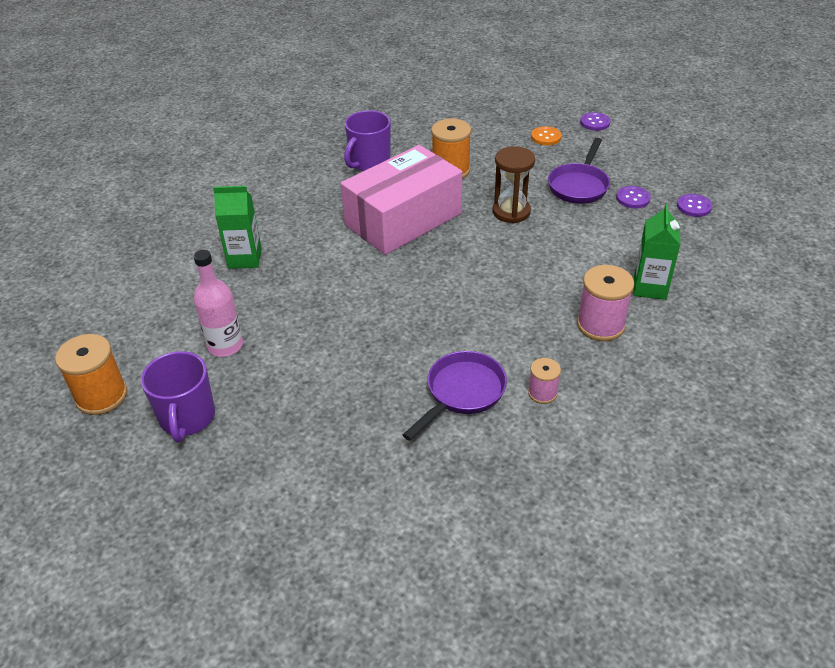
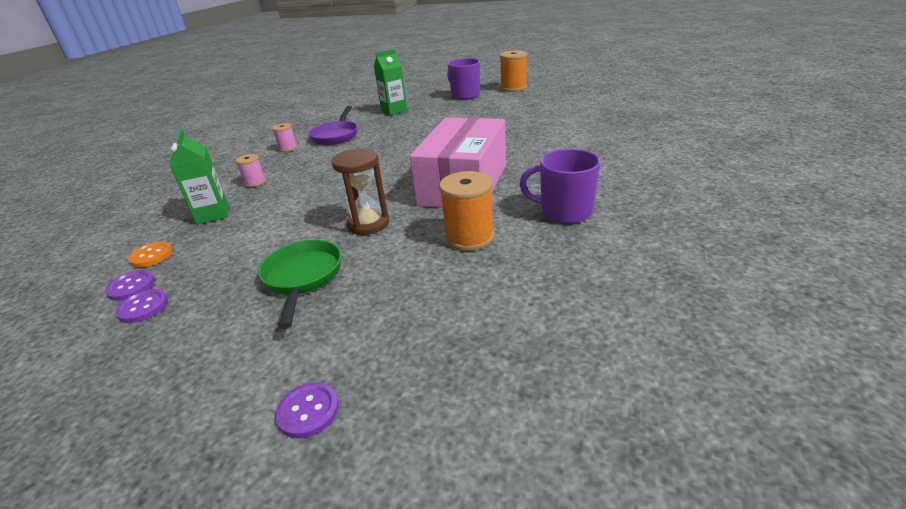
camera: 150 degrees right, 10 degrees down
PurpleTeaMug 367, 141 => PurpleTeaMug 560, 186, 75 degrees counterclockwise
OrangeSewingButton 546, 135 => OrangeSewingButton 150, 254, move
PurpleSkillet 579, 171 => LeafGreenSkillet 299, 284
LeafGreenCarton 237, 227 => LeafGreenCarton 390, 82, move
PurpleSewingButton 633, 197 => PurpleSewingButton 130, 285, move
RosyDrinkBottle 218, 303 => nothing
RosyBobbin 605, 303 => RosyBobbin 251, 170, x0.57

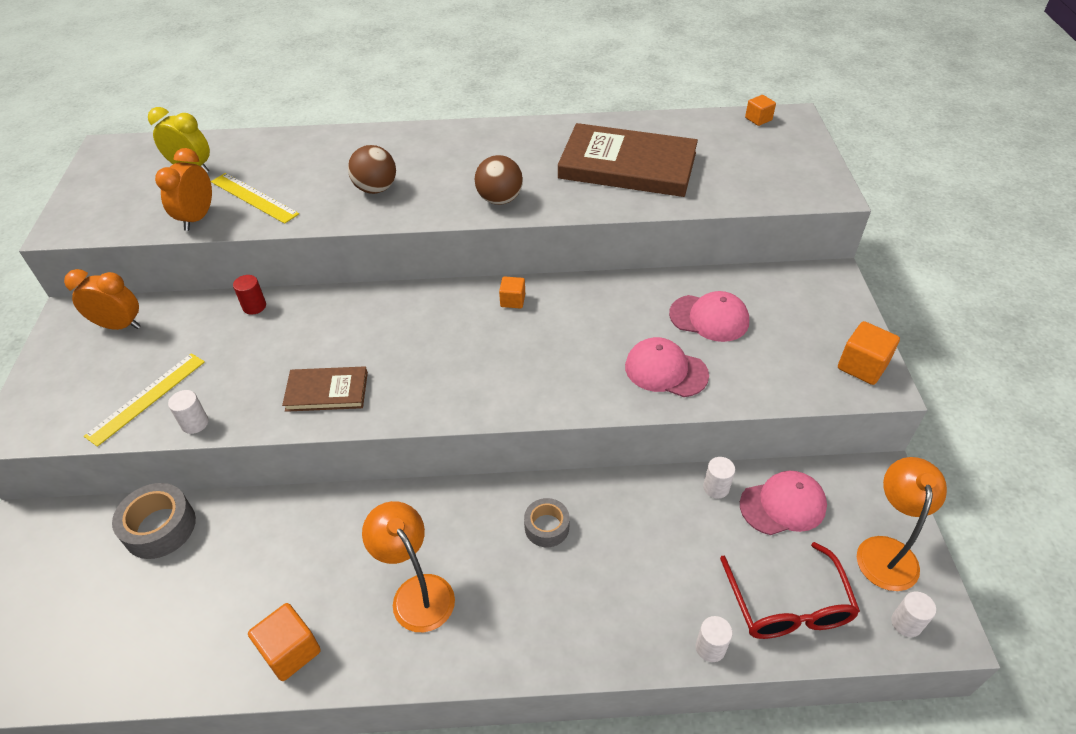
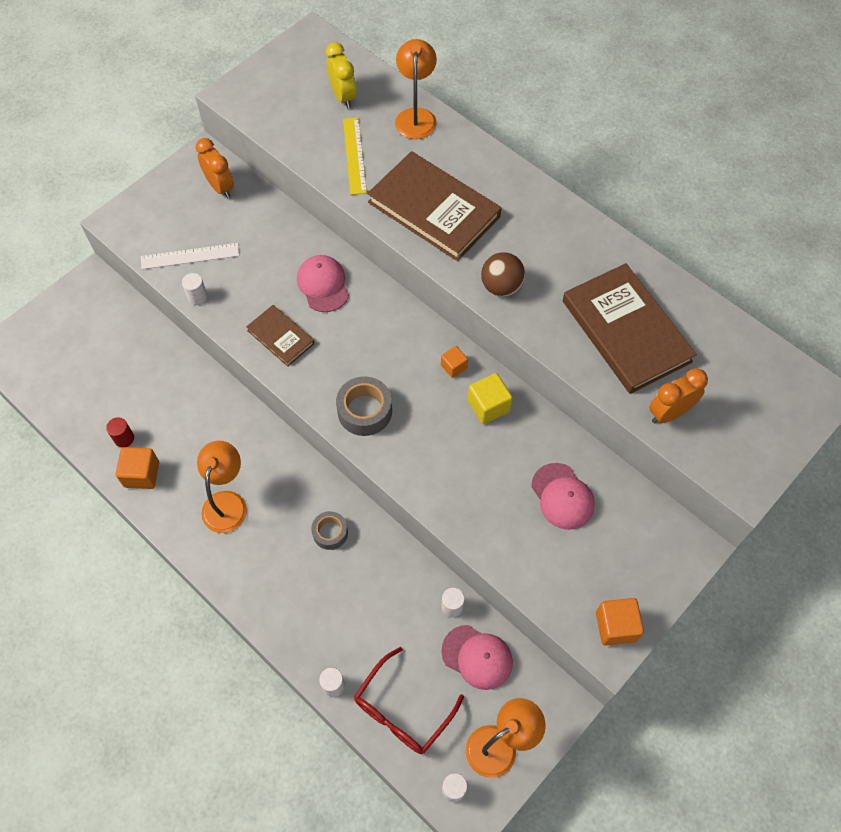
camera: 45 degrees right, 15 degrees up
OrangeSolidCube 760, 110 => nothing
RussetPlayBall 372, 169 => RussetHardcover 434, 206
OrangeClock 183, 189 => OrangeClock 678, 396, move
ScarletCylinderShape 249, 295 => ScarletCylinderShape 120, 432, move
RosyBaseballCap 667, 367 => RosyBaseballCap 323, 283, move
GoldenStraightedge 144, 400 => PureWhiteStraightedge 190, 256
AshGreyStickyTape 154, 521 => AshGreyStickyTape 364, 406, move
nothing => OrangeReadingLamp 416, 89
nothing => GoldenSolidCube 490, 398

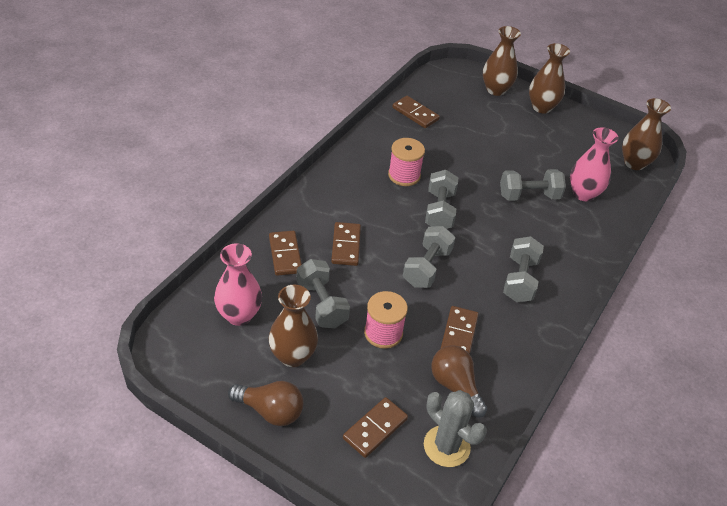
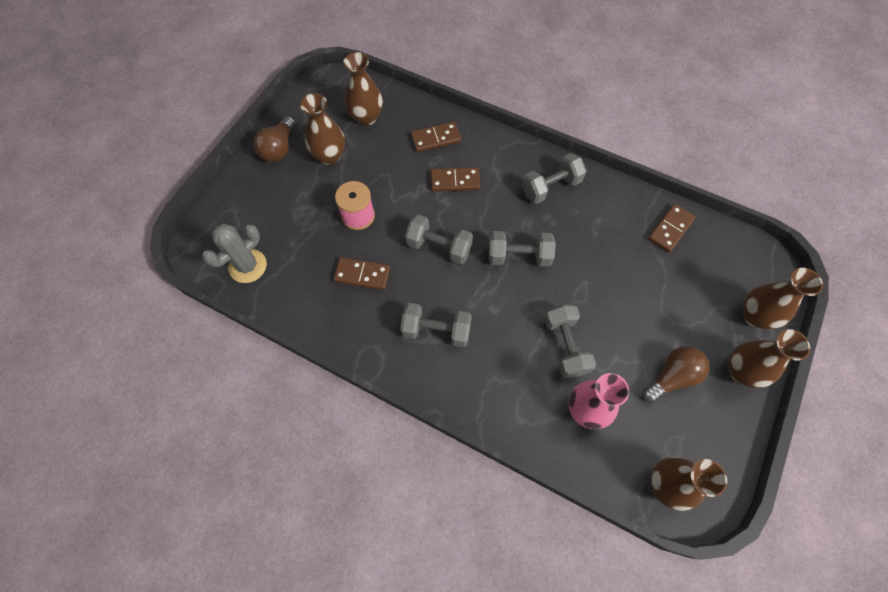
camera: 90 degrees right, 20 degrees up
RosyBobbin 406, 162 => nothing
RosyVase 238, 284 => RussetVase 363, 89
AshGreyFreeWeight 323, 293 => AshGreyFreeWeight 554, 178, move
RussetLightbulb 459, 381 => RussetLightbulb 676, 374, move
RussetDominoPiece 375, 427 => nothing

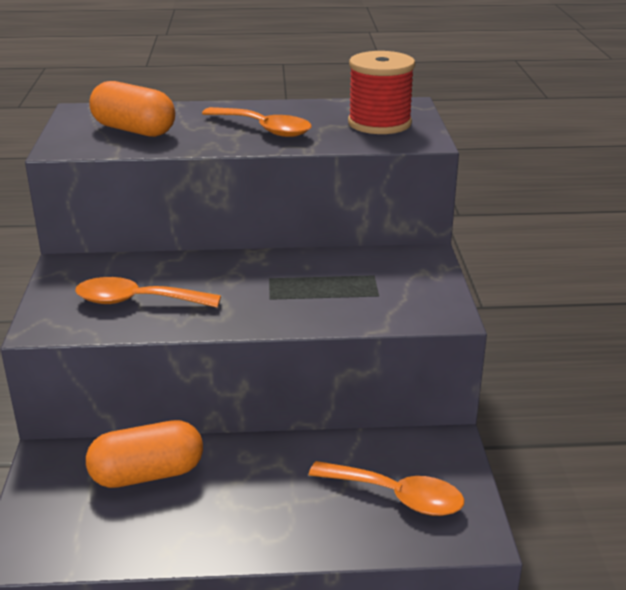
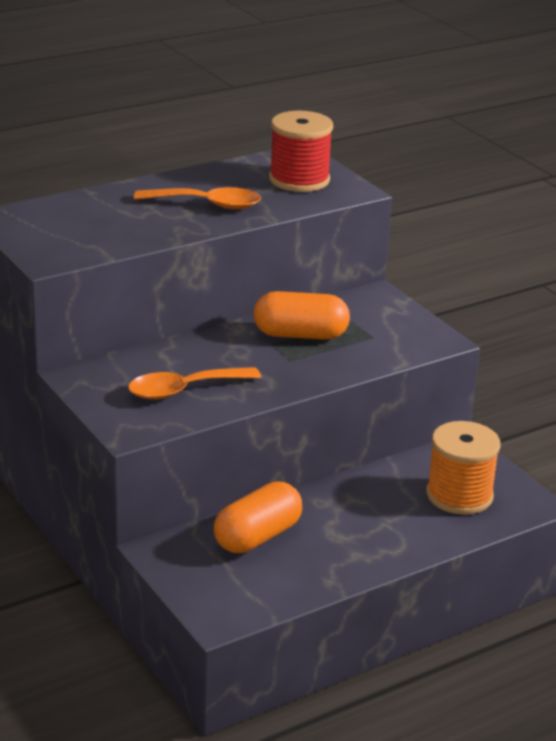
camera: 30 degrees left, 0 degrees up
OrangeCapsule 132, 109 => OrangeCapsule 302, 315, move
OrangeTablespoon 386, 488 => OrangeBobbin 463, 468

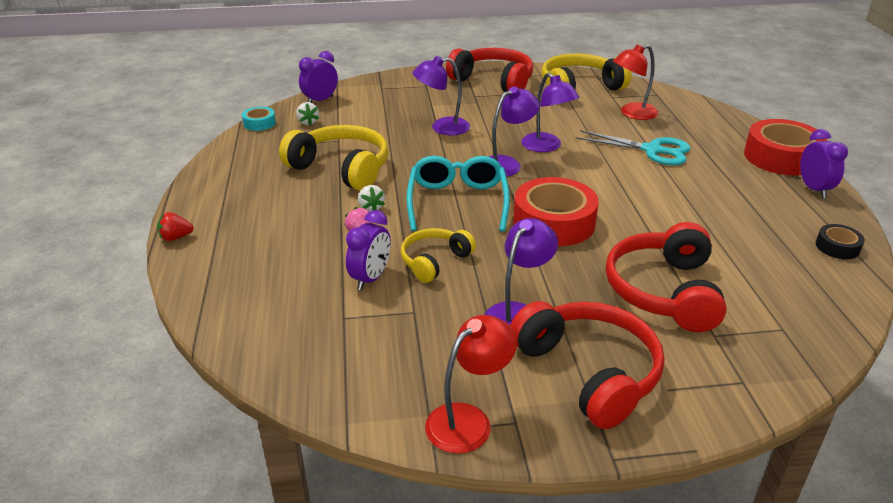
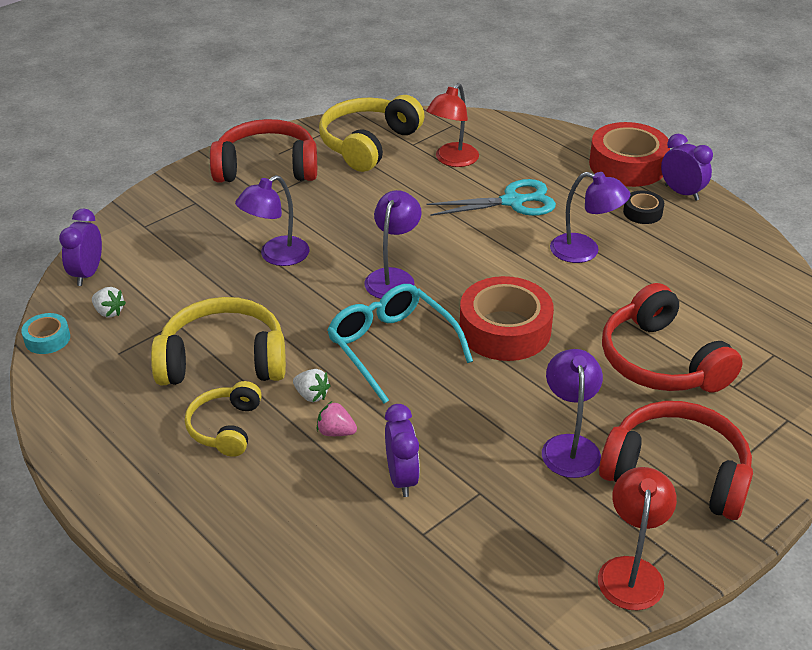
camera: 35 degrees left, 5 degrees up
PurpleReadingLamp 550, 112 => PurpleReadingLamp 590, 217, move
ScarletBerry 175, 226 => nothing
JetBlackStickyTape 840, 241 => JetBlackStickyTape 643, 207, move
GoldenHeadphones 438, 255 => GoldenHeadphones 223, 419, move

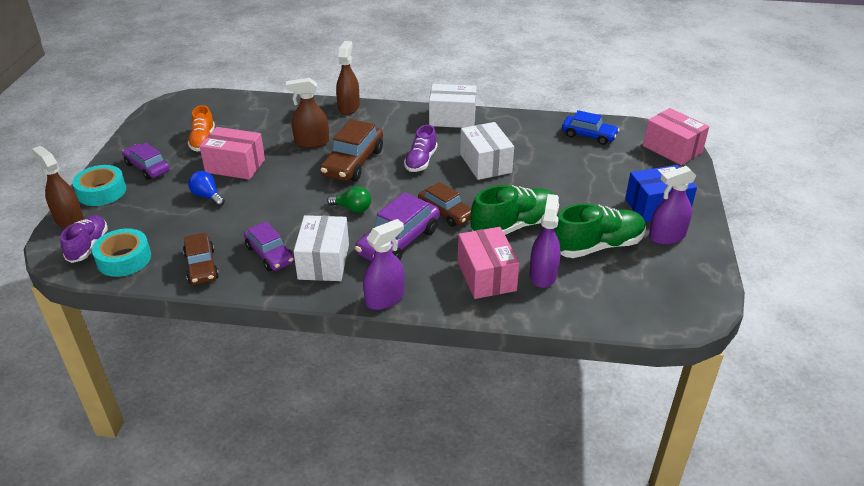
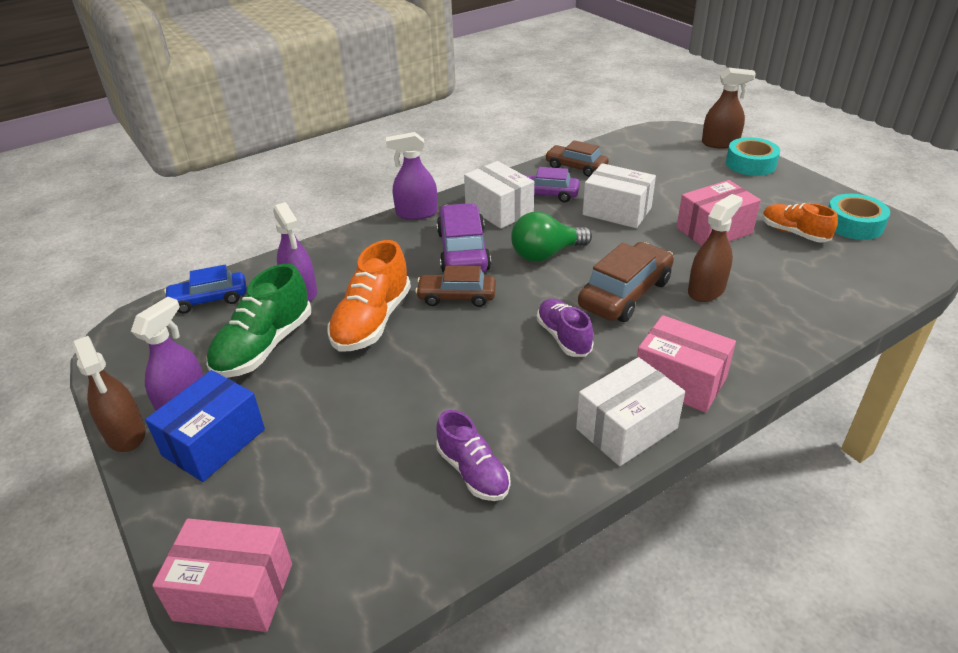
camera: 140 degrees right, 0 degrees up
RussetSprayBottle 348, 78 => RussetSprayBottle 109, 394, move
BlueCar 590, 127 => BlueCar 205, 289, move
RussetCar 351, 150 => RussetCar 626, 282, 60 degrees clockwise
PureWhiteParcel 487, 151 => PureWhiteParcel 619, 195, move
PurpleCar 146, 161 => nothing
BlueLightbulb 206, 188 => nothing
LeafGreenSneaker 514, 210 => OrangeSneaker 369, 295
LeafGreenLightbulb 349, 199 => LeafGreenLightbulb 551, 237, x1.57
PurpleSneaker 84, 239 => PurpleSneaker 473, 455, move
PurpleSprayBottle 384, 264 => PurpleSprayBottle 412, 176, 75 degrees clockwise
RosyParcel 489, 263 => RosyParcel 686, 364, move
TurquoiseStickyTape 121, 252 => TurquoiseStickyTape 859, 217, move

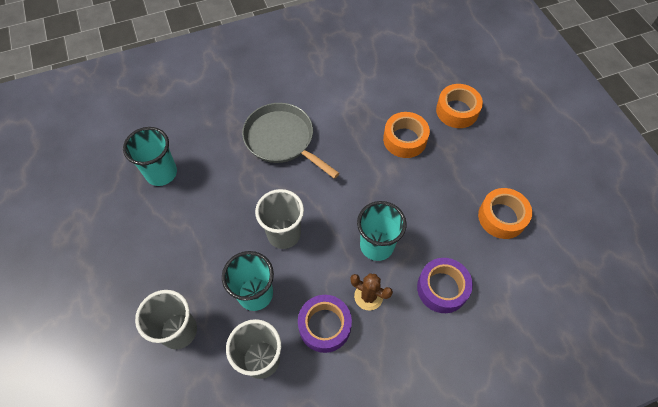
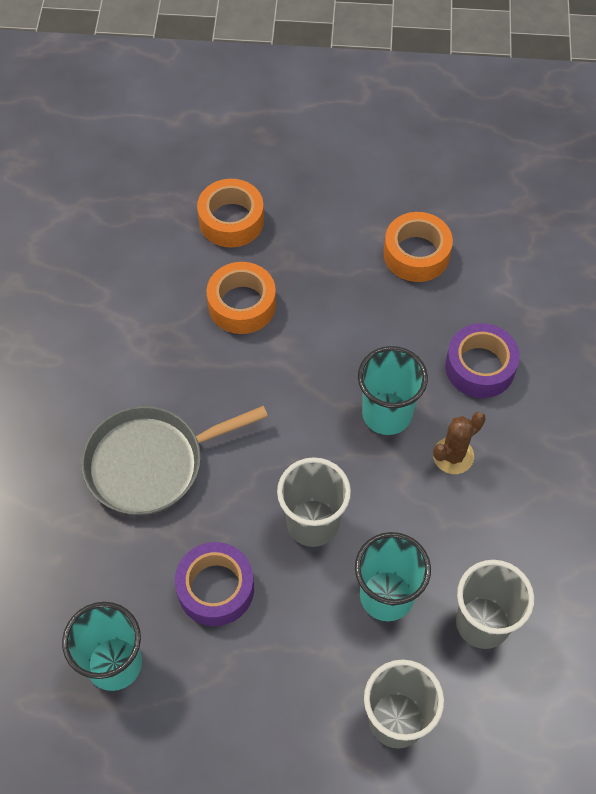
camera: 65 degrees left, 0 degrees up
PurpleStickyTape 325, 324 => PurpleStickyTape 214, 584, move

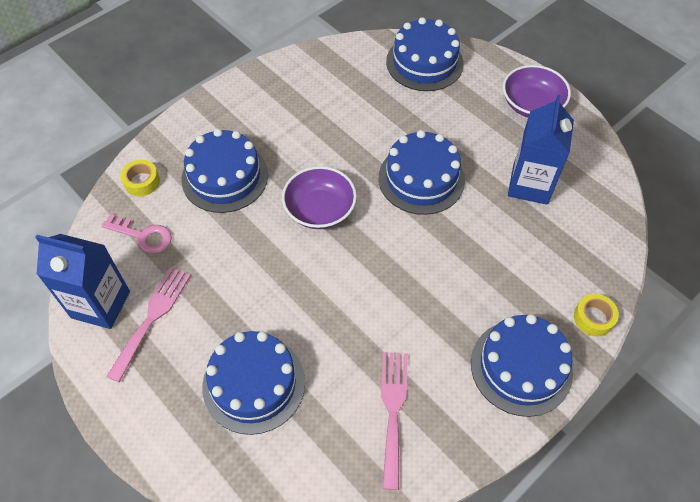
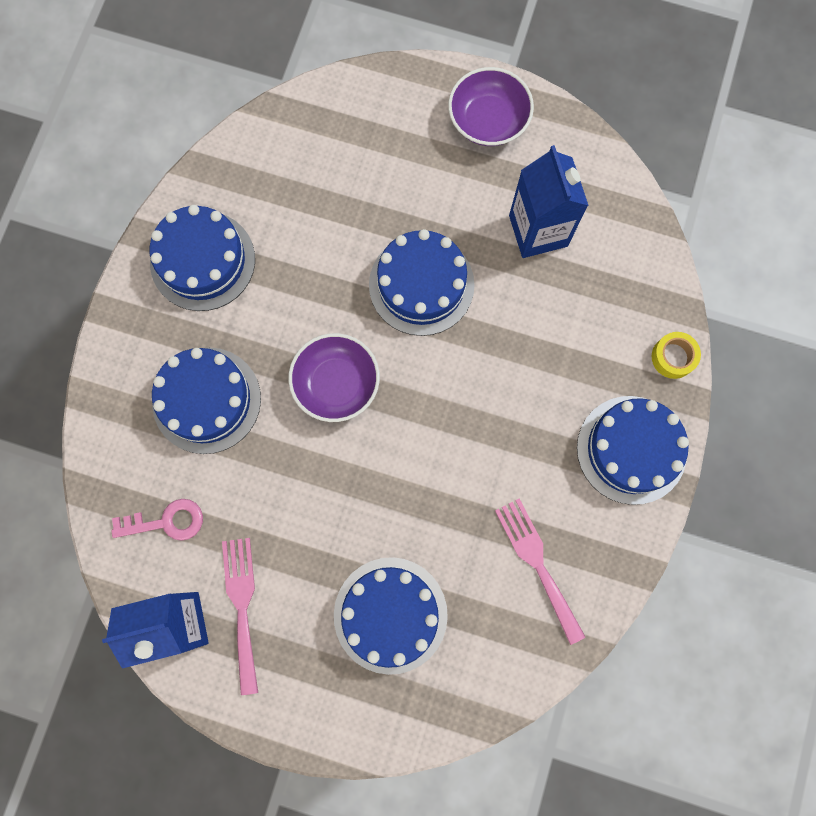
camera: 30 degrees left, 20 degrees up
BlueLayerCake 425, 54 => BlueLayerCake 202, 258, move
GoldenStickyTape 140, 178 => nothing

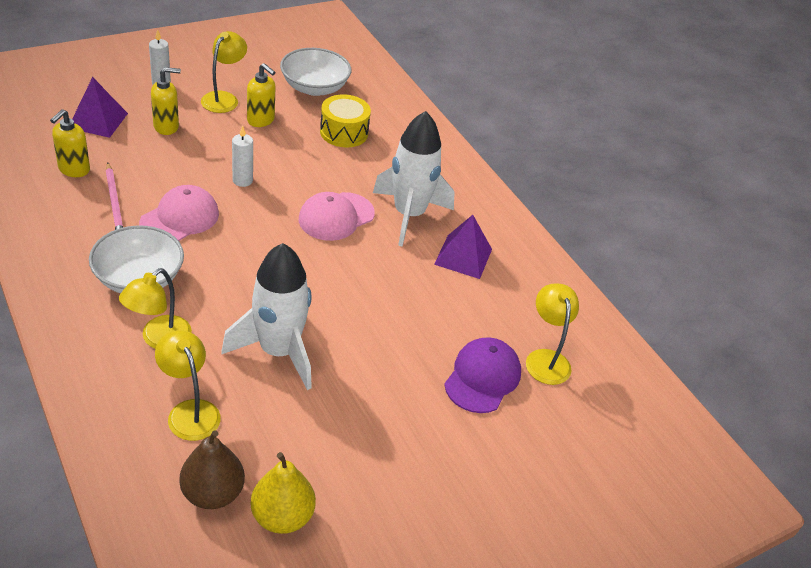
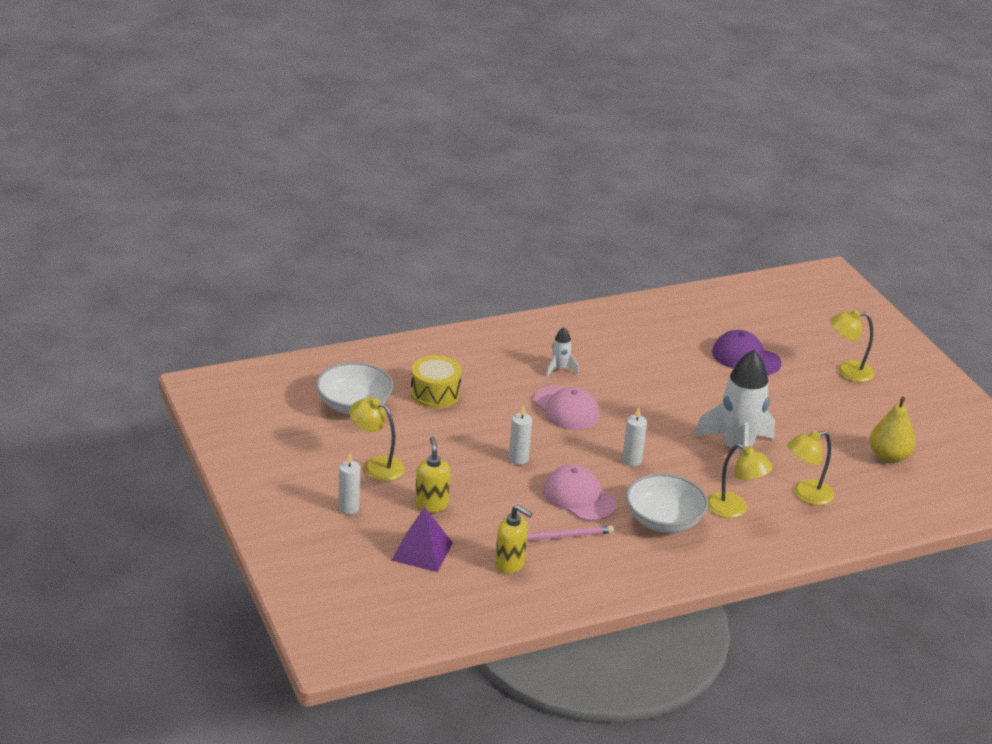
camera: 80 degrees left, 10 degrees down
GoldenPumpBottle 261, 95 => nothing
PureWhiteSpaceship 413, 179 => PureWhiteSpaceship 562, 352, x0.44
PurplePyramidShape 463, 247 => nothing
GoldenReadingLamp 552, 334 => GoldenReadingLamp 852, 346, move
RussetPearFruit 212, 469 => nothing
nothing => PureWhitePillarCandle 634, 436

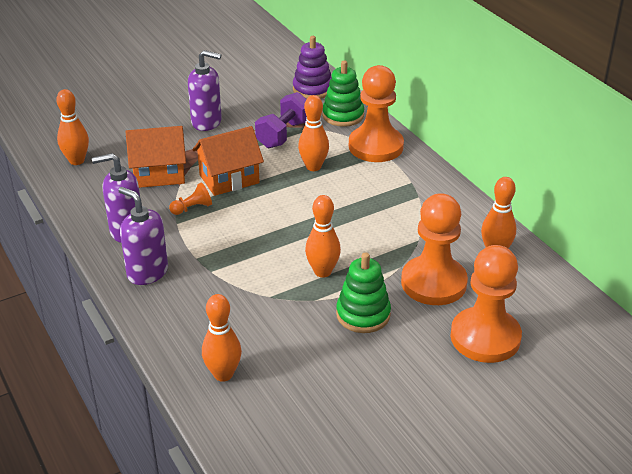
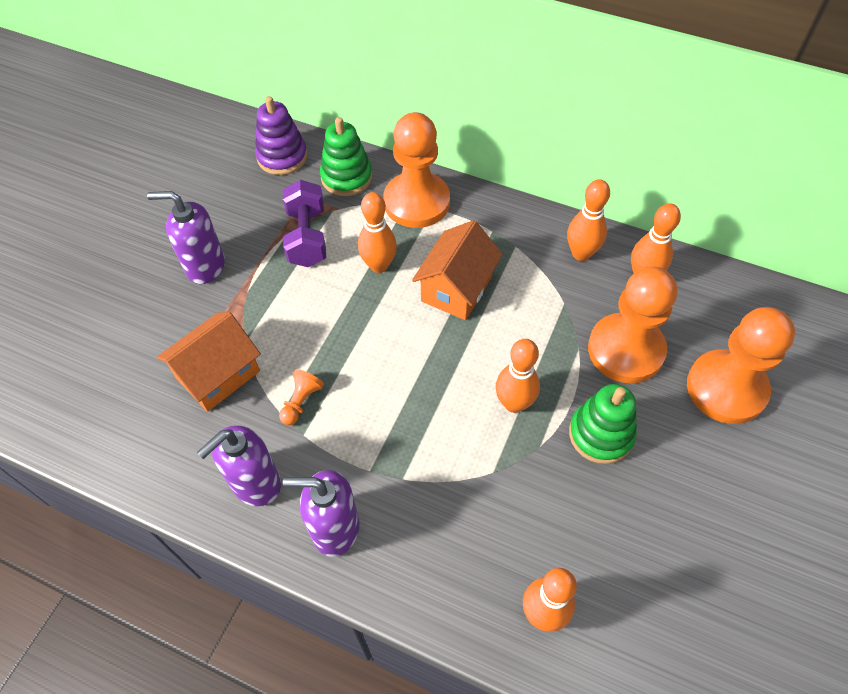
camera: 35 degrees left, 20 degrees up
PurplePumpBottle 205, 90 => PurplePumpBottle 186, 237, 150 degrees counterclockwise
OrangeSkittle 72, 127 => OrangeSkittle 588, 220, move
OrangeHouse 228, 161 => OrangeHouse 457, 270, move

